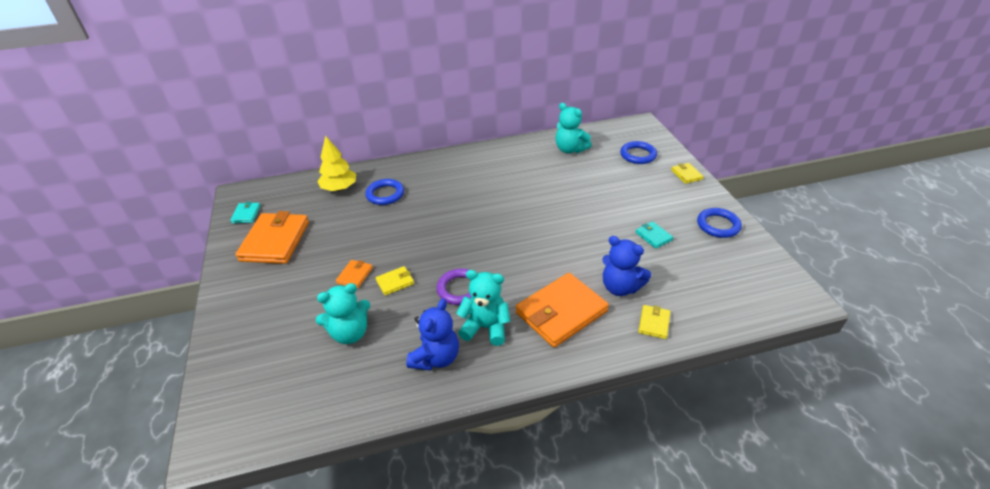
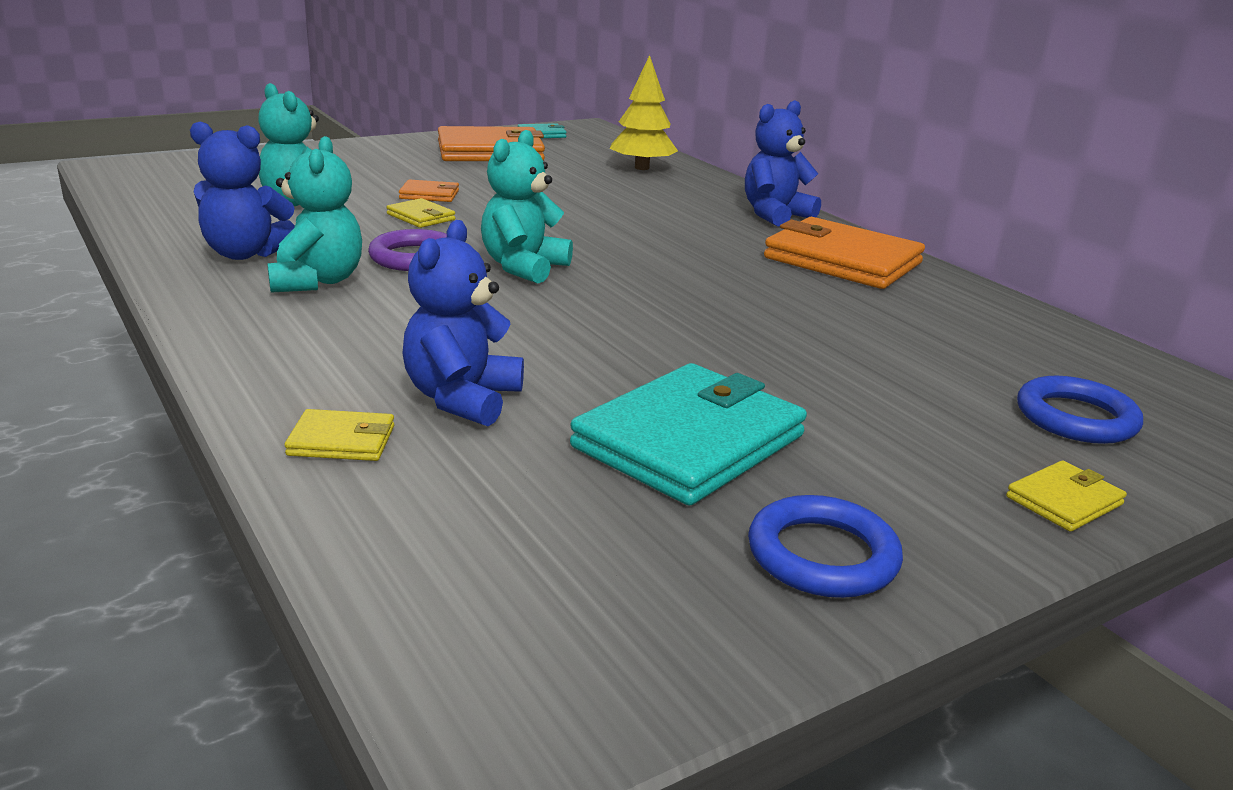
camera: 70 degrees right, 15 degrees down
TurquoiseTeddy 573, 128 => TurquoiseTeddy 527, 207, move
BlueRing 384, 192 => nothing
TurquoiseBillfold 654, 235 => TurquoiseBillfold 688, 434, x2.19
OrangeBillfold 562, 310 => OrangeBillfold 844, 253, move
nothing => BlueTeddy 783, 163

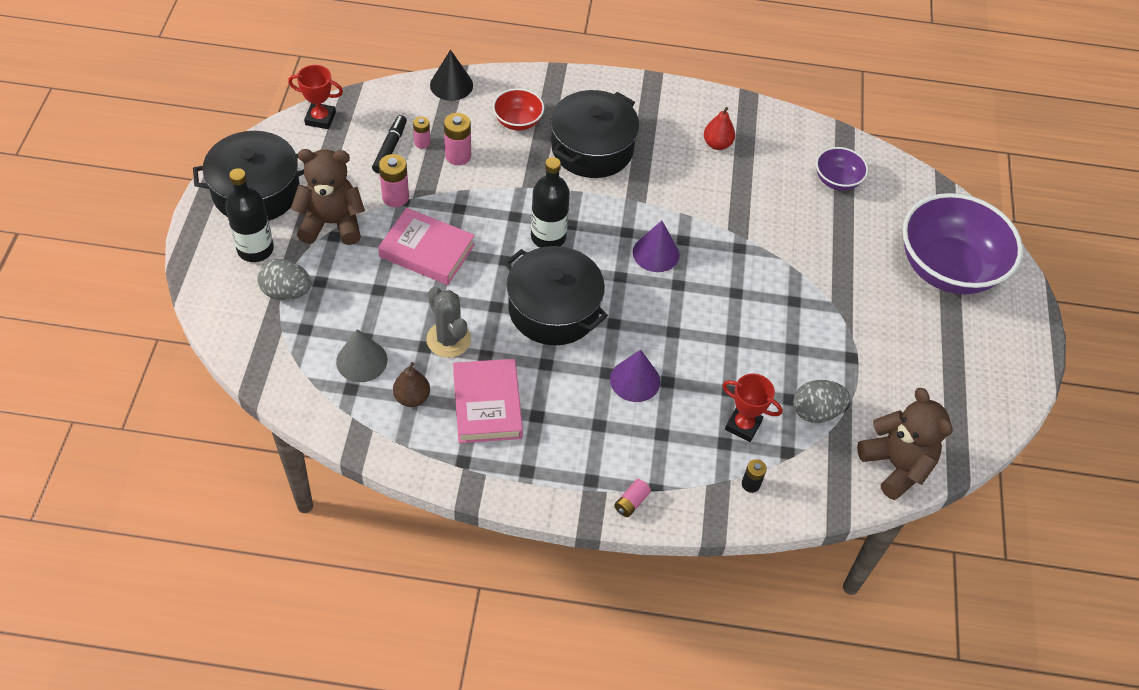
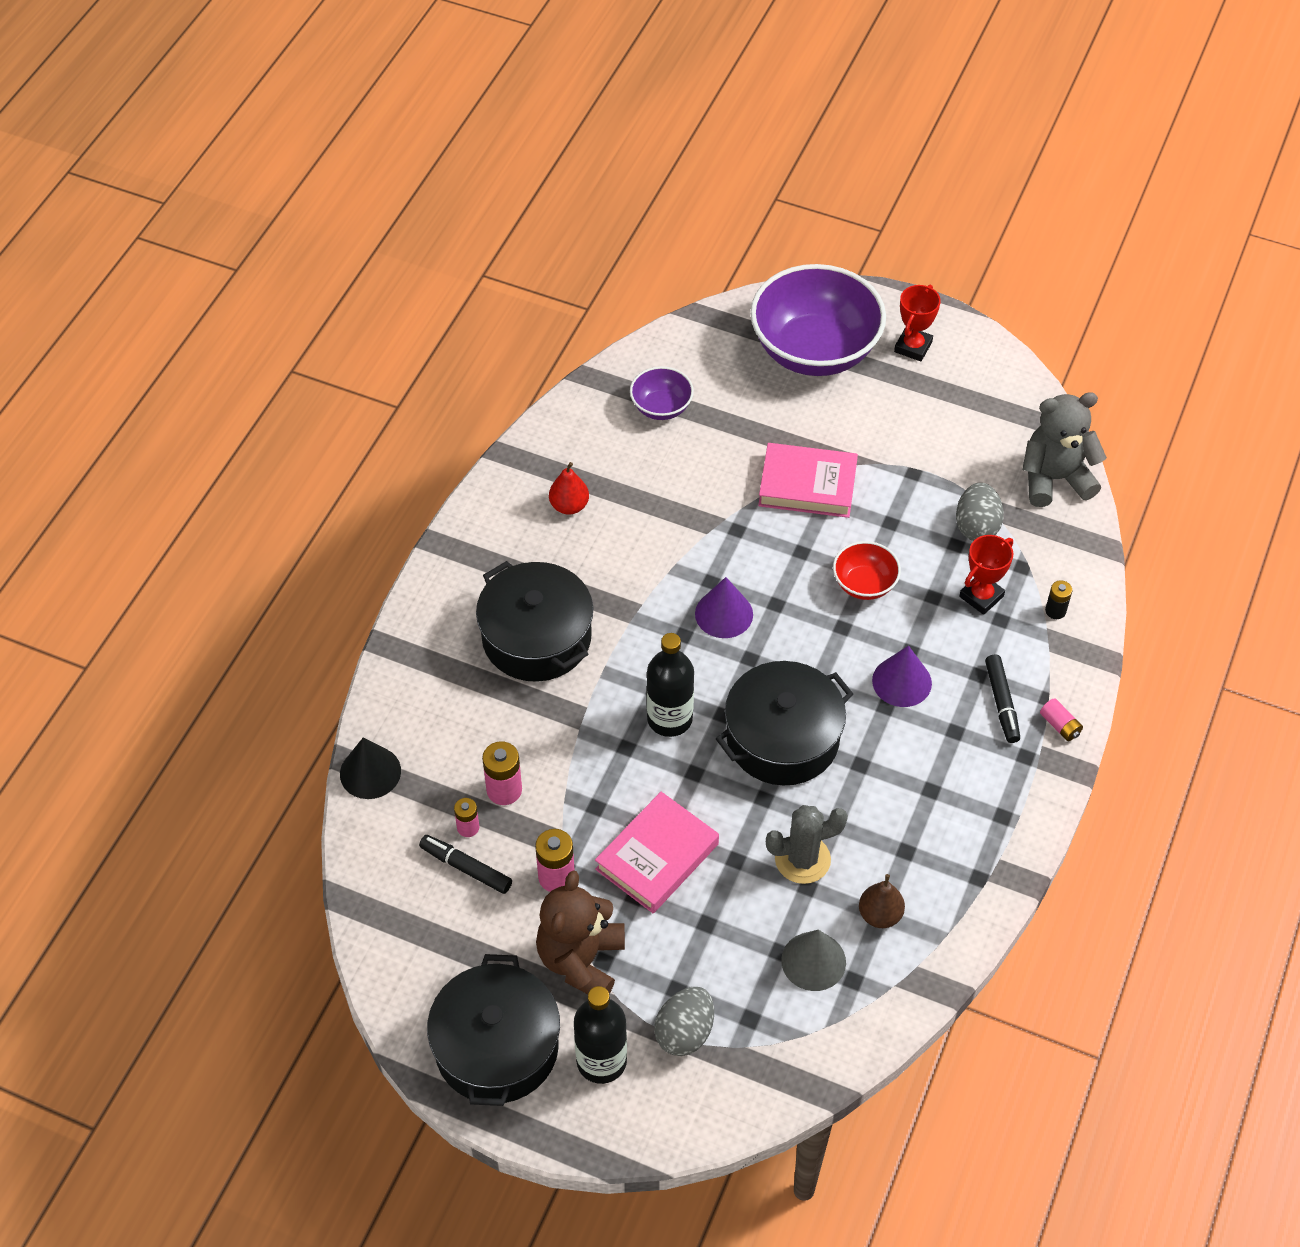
camera: 70 degrees left, 0 degrees up
ScarletPrizeCup 315, 97 => ScarletPrizeCup 917, 323, move
ScarletBowl 518, 109 => ScarletBowl 867, 570, move
RosyHardcover 488, 401 => RosyHardcover 808, 480, move
RussetTeddy 905, 444 => AshGreyTeddy 1064, 449
nothing => JetBlackFeltPen 1002, 698

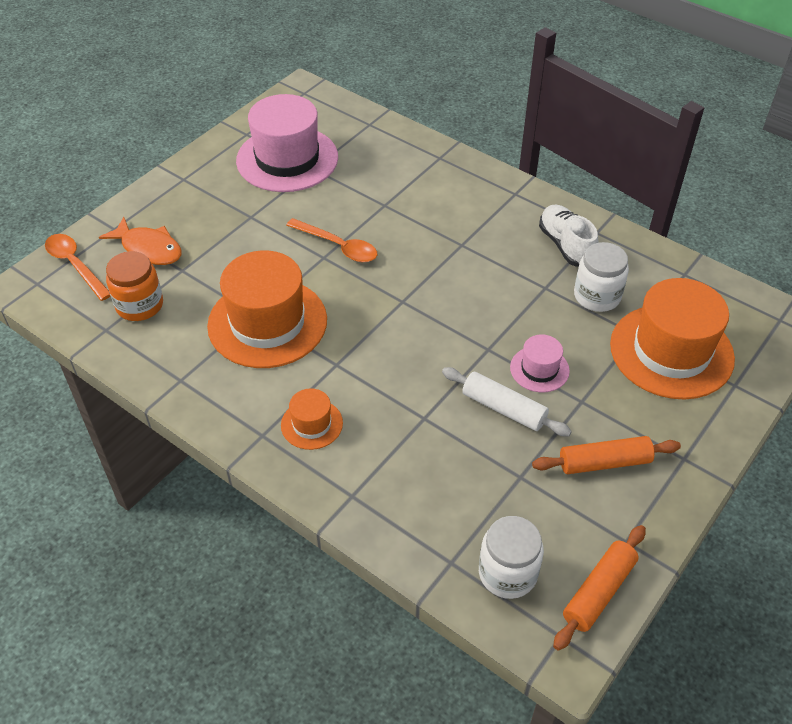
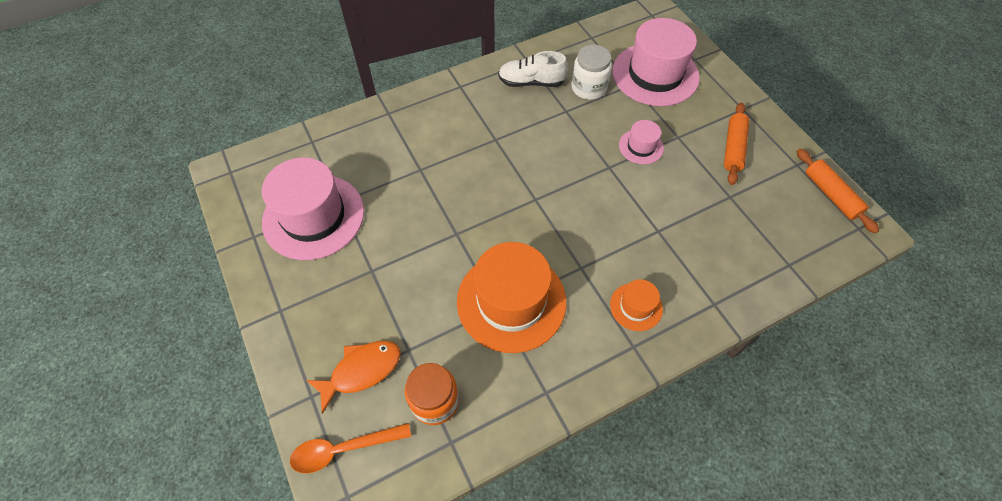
camera: 65 degrees left, 10 degrees up
OrangeTablespoon 331, 240 => nothing
OrangeTopHat 672, 339 => RosyTopHat 655, 62
PureWhiteDoughRoller 507, 401 => nothing
PureWhiteJamJar 511, 557 => nothing

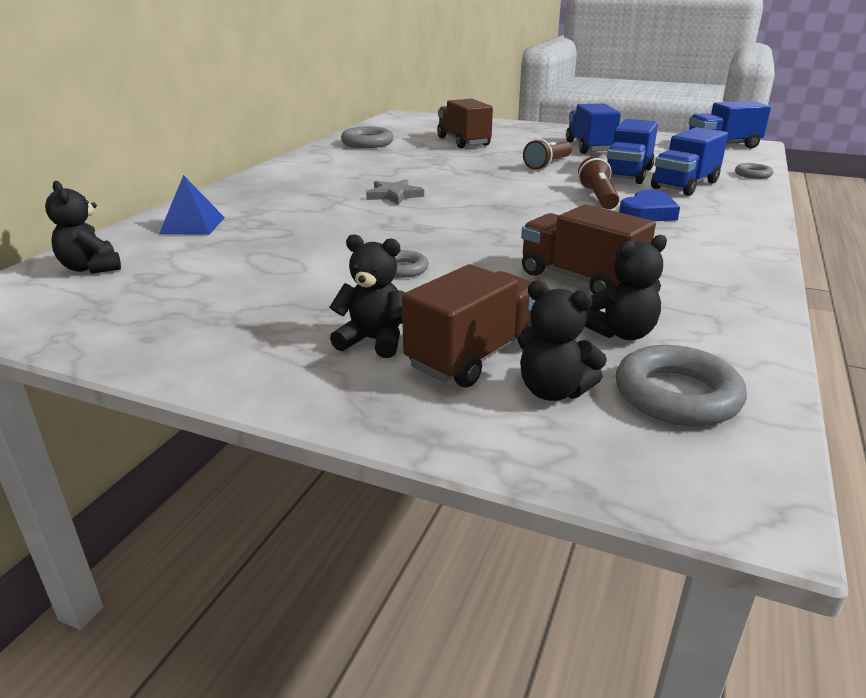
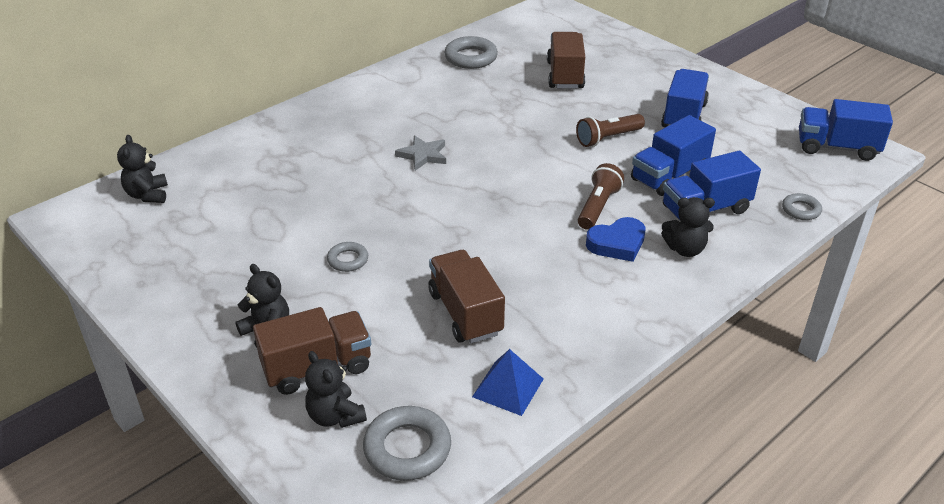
camera: 25 degrees right, 10 degrees up
BluePyramidShape 192, 205 => BluePyramidShape 508, 382, move
JetBlackTeddy 625, 287 => JetBlackTeddy 688, 227, move

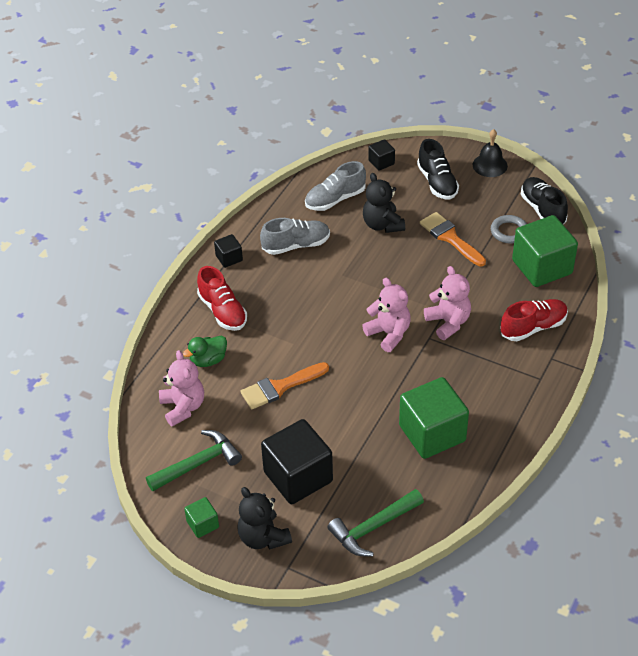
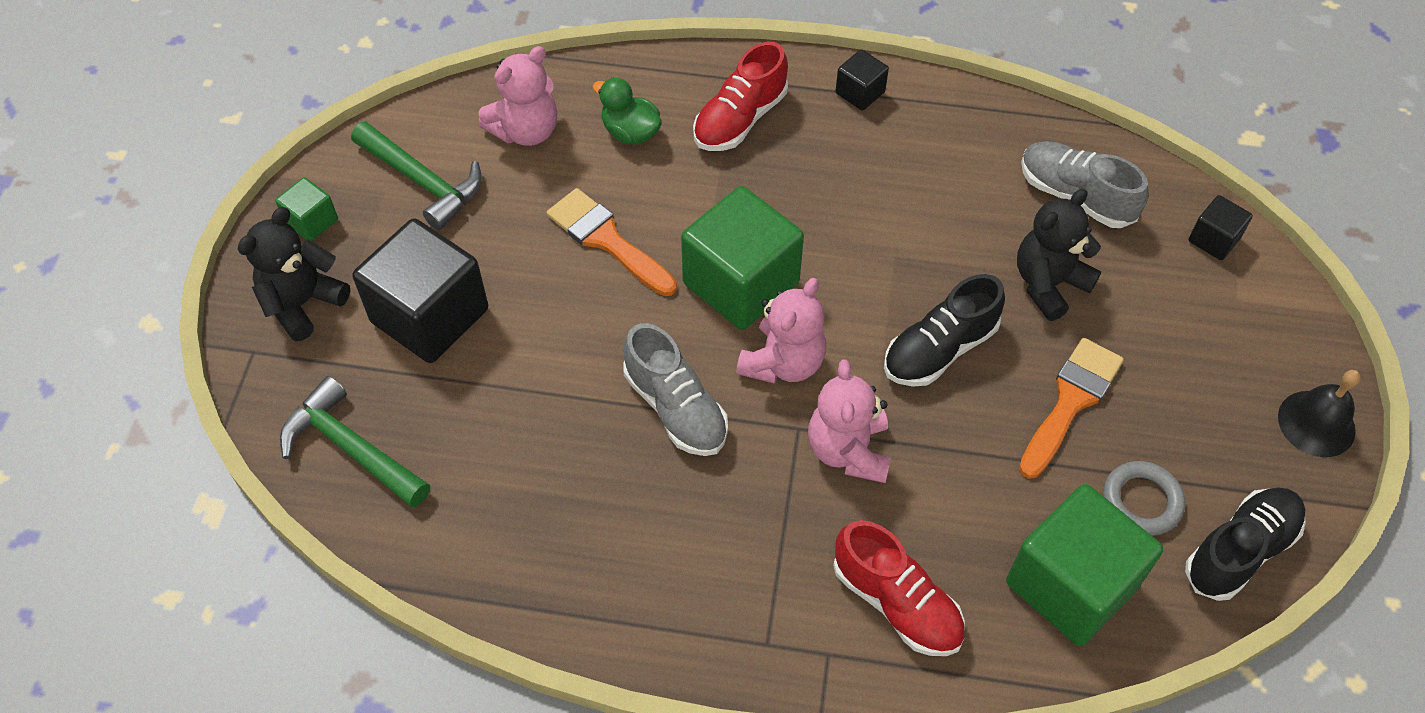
camera: 70 degrees right, 10 degrees up
JetBlackSneaker 438, 169 => JetBlackSneaker 944, 330, move
AshGreySneaker 295, 236 => AshGreySneaker 675, 389, move
RosyTeddy 447, 303 => RosyTeddy 849, 421, 135 degrees clockwise
LeafGreenSolidCube 434, 418 => LeafGreenSolidCube 742, 258, move

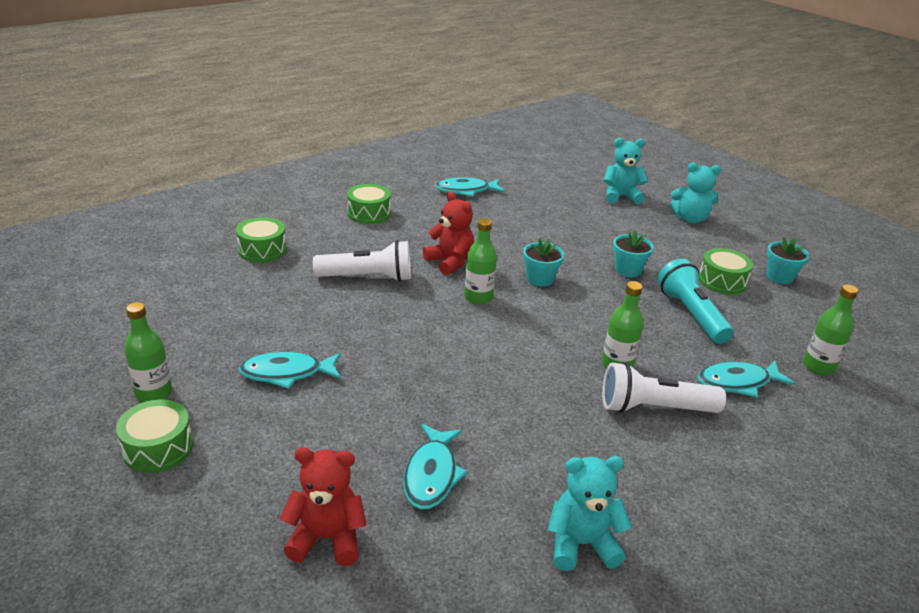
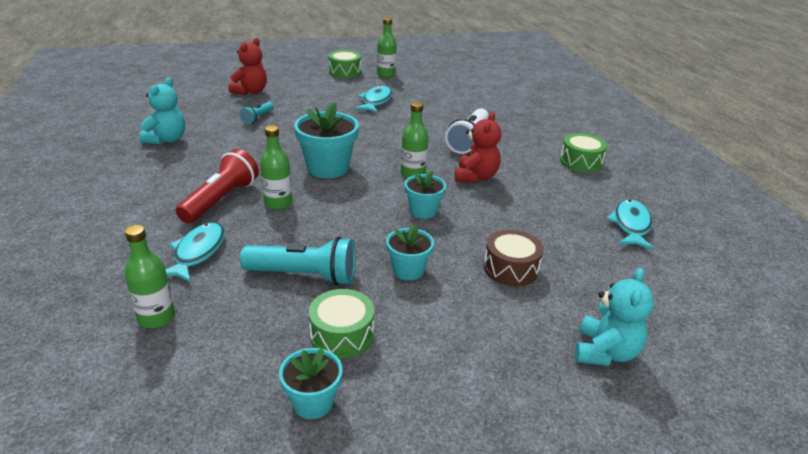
camera: 115 degrees right, 0 degrees up
TurquoiseTeddy 696, 192 => nothing
ScarletTeddy 448, 233 => ScarletTeddy 478, 147, 60 degrees counterclockwise
LeafGreenToyDrum 261, 240 => nothing
PureWhiteTorch 664, 387 => ScarletTorch 217, 186
TurquoiseFish 435, 467 => TurquoiseTorch 257, 113
nothing => TurquoiseFlowerPot 326, 140
nothing => RussetToyDrum 513, 258

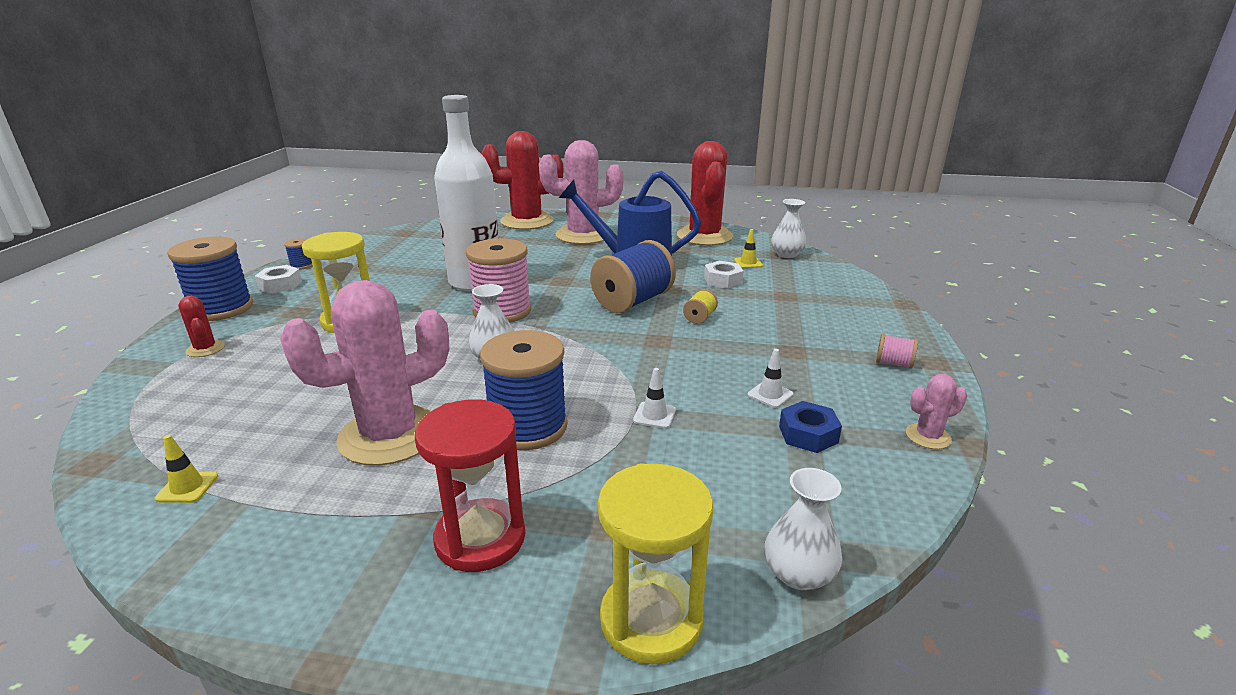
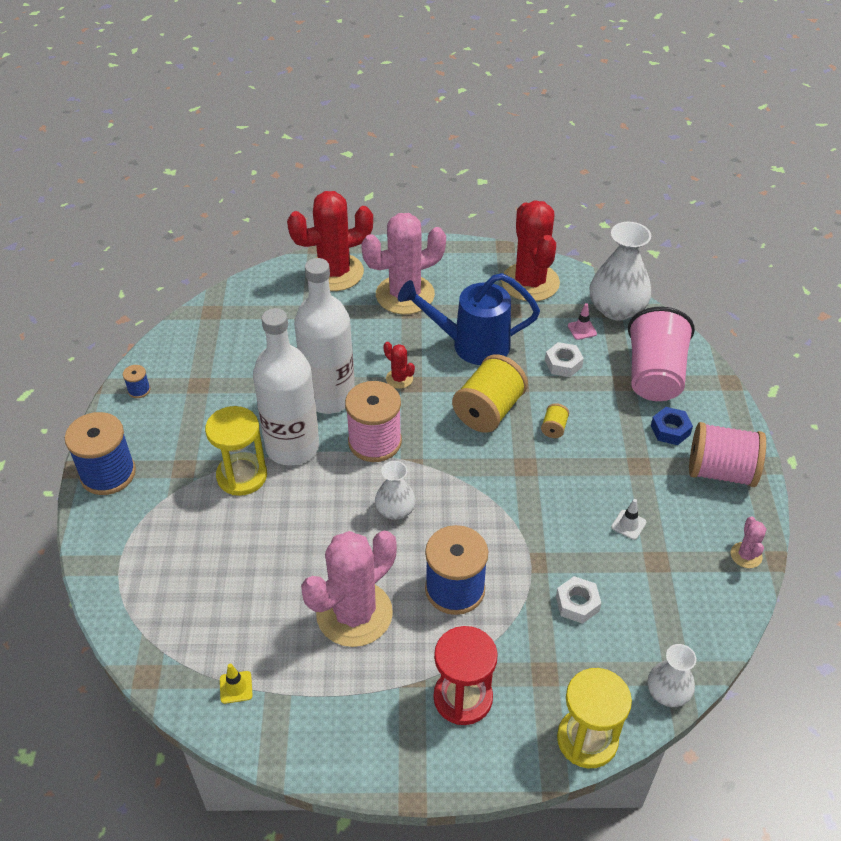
camera: 10 degrees left, 20 degrees up
PureWhiteVase 789, 228 => PureWhiteVase 621, 271, x1.77
GoldenTrafficCone 748, 248 => RosyTrafficCone 582, 321
BlueBobbin 633, 276 => GoldenBobbin 490, 393
PureWhiteHexagonNut 278, 279 => PureWhiteHexagonNut 578, 600, move
ScarletSaguaroCactus 201, 326 => ScarletSaguaroCactus 399, 365, move
RosyBobbin 897, 351 => RosyBobbin 727, 454, x2.29
PureWhiteTrafficCone 654, 398 => nothing
RosySaguaroCactus 936, 411 => RosySaguaroCactus 748, 542, 60 degrees counterclockwise
BlueHexagonNut 810, 427 => BlueHexagonNut 672, 426, move
nothing => RosyTumbler 661, 354
nothing => PureWhiteDrinkBottle 286, 387

